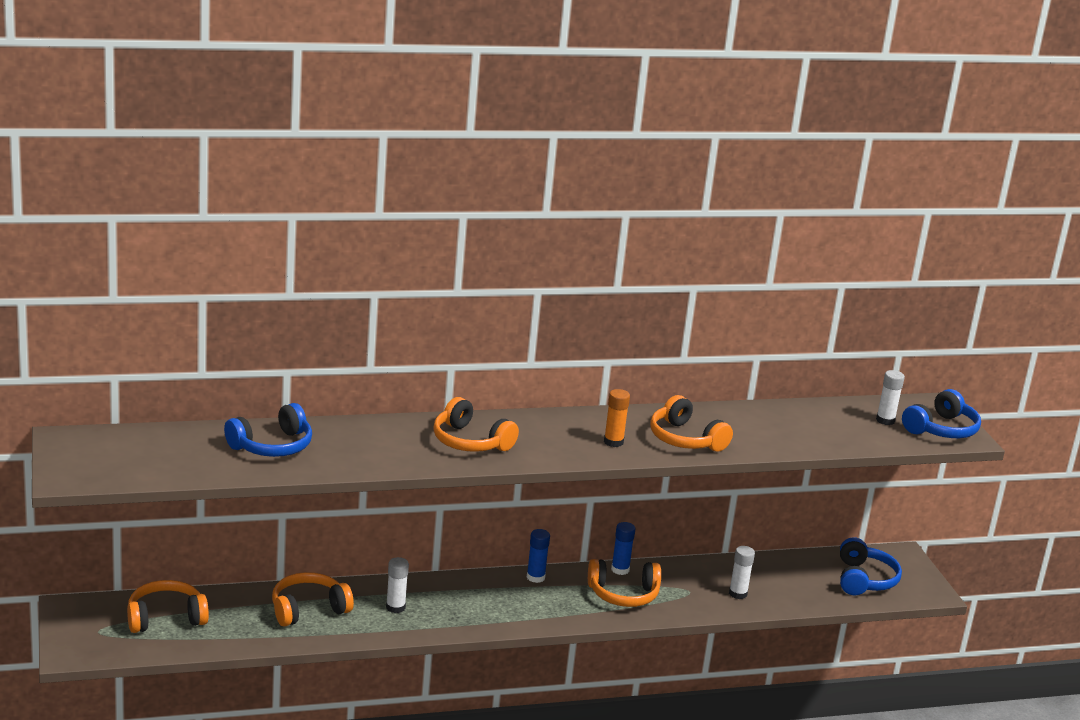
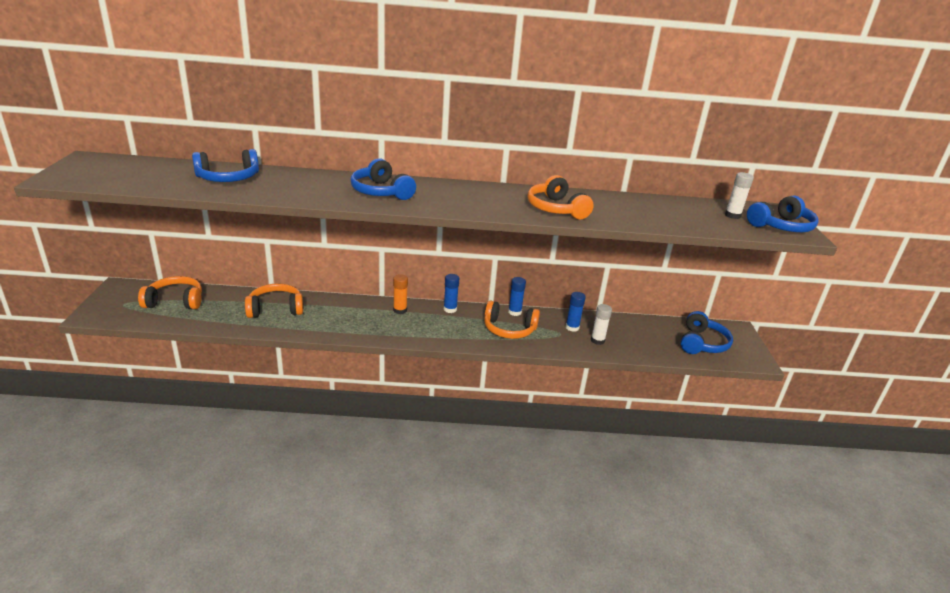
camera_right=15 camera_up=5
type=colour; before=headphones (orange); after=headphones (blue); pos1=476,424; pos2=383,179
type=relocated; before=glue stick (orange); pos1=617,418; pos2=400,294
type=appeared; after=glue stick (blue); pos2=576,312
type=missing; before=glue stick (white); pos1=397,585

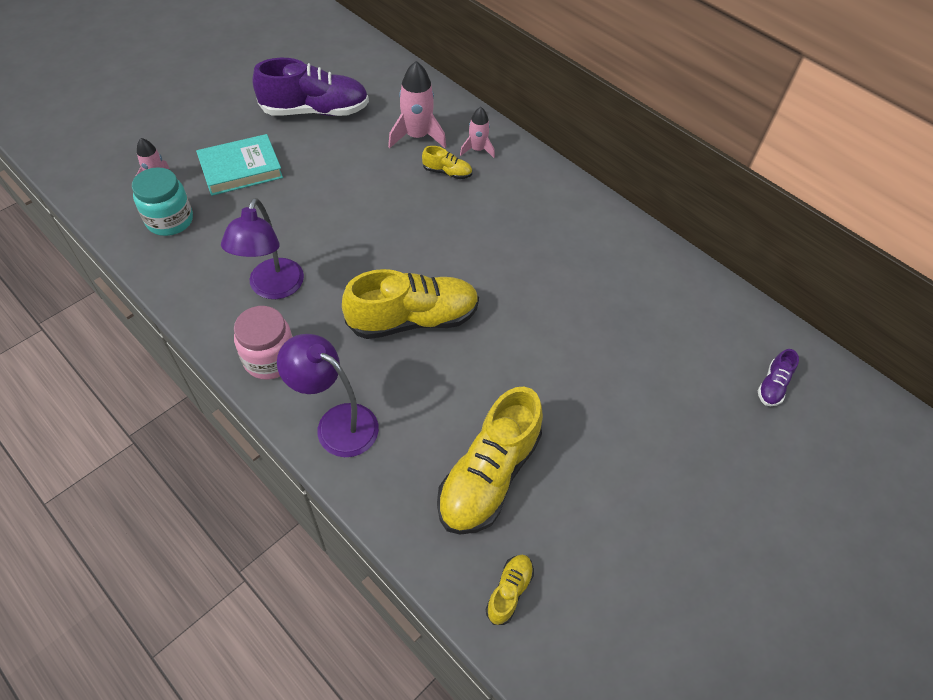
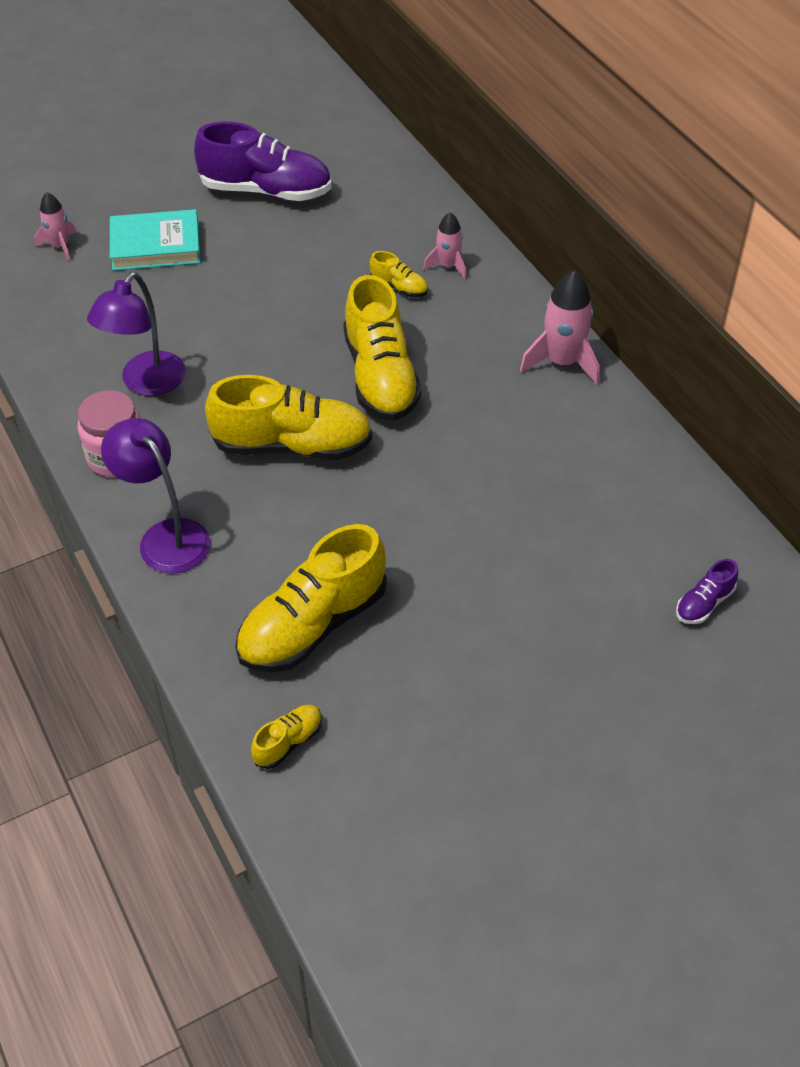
camera_right=20 camera_up=-5
type=appeared; after=shoe (yellow); pos2=382,348
type=relocated; before=rocket (pink); pos1=417,104; pos2=559,327
type=missing; before=jar (turquoise); pos1=162,201

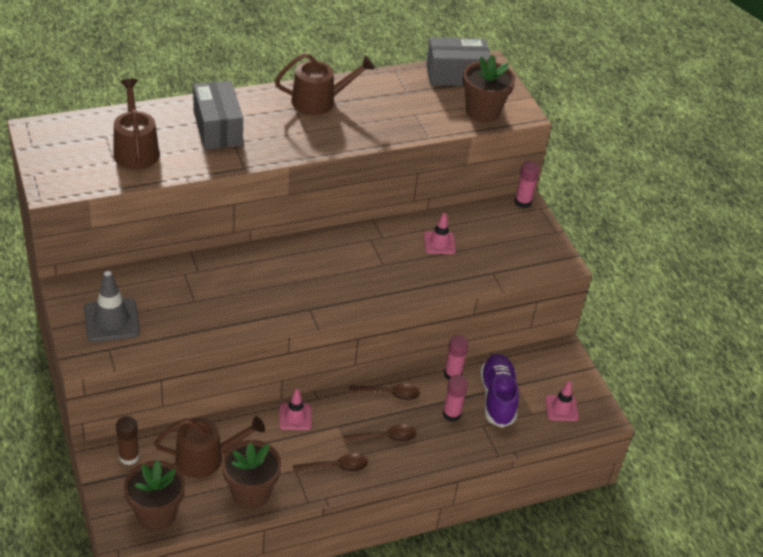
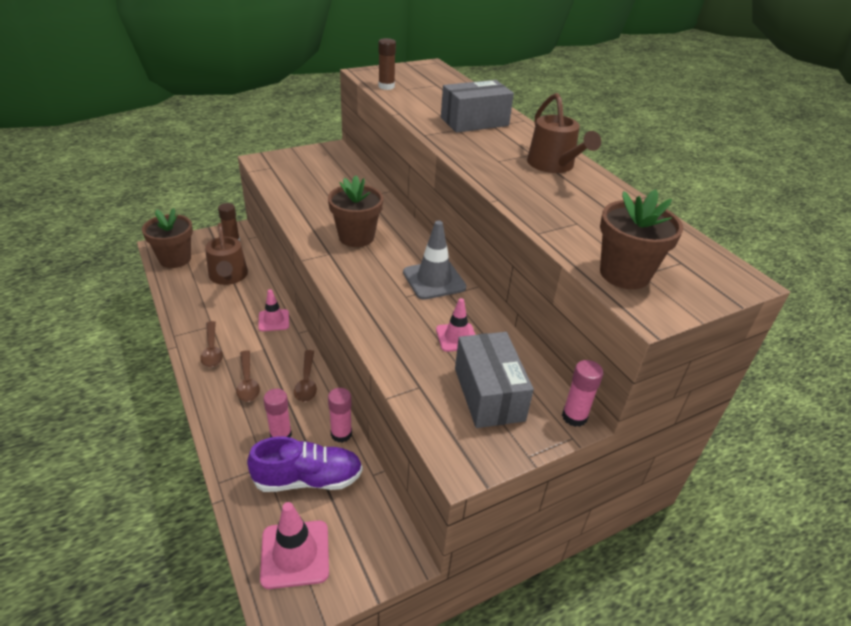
camera_right=85 camera_up=-5
type=size; before=traffic cone (pink); pos1=562,401; pos2=294,545; scale=1.55
type=relocated; before=flower pot (brown); pos1=252,474; pos2=355,211
type=appeared; after=glue stick (brown); pos2=387,64
type=relocated; before=traffic cone (grey); pos1=112,306; pos2=434,260
type=relocated; before=box (grey); pos1=458,61; pos2=494,380
type=missing; before=watering can (brown); pos1=136,124

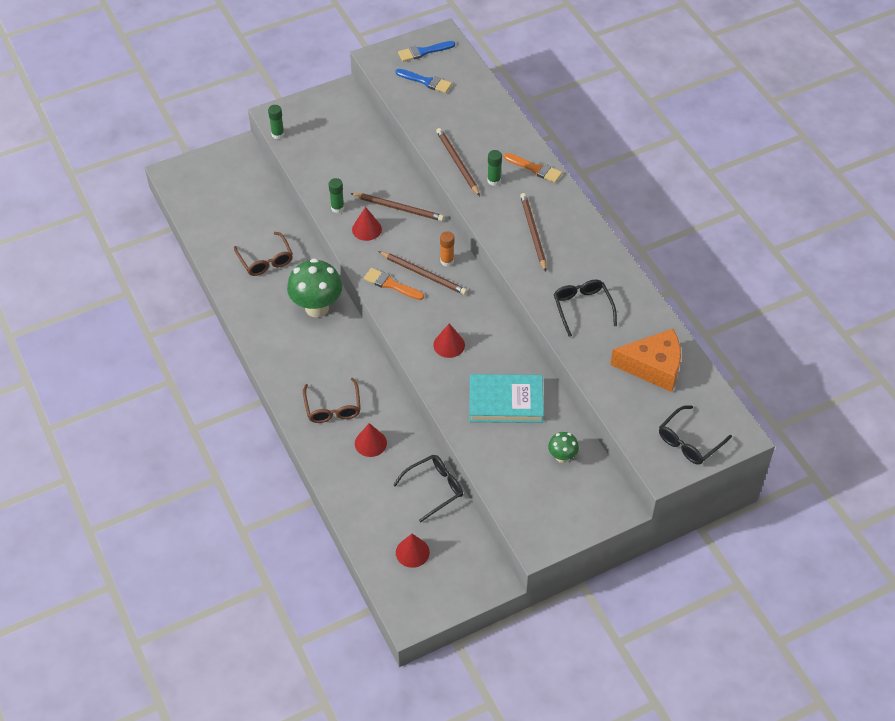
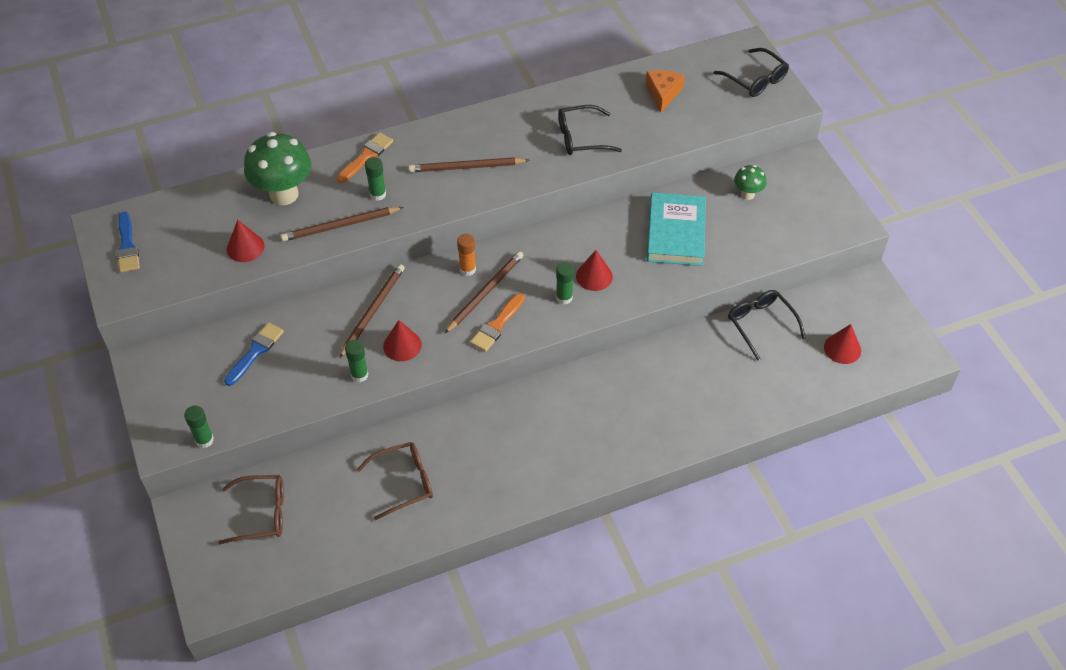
camera_right=-85 camera_up=0
type=relocated; before=glasses (brown); pos1=332,400; pos2=251,510
type=relocated; before=brush (blue); pos1=423,81; pos2=254,354
type=relocated; before=cone (red); pos1=371,440; pos2=246,241
type=relocated; before=mushroom (green); pos1=314,288; pos2=277,168
type=appeared; after=glue stick (green); pos2=565,283
type=size; before=cheese (orange); pos1=645,360; pos2=665,91; scale=0.62

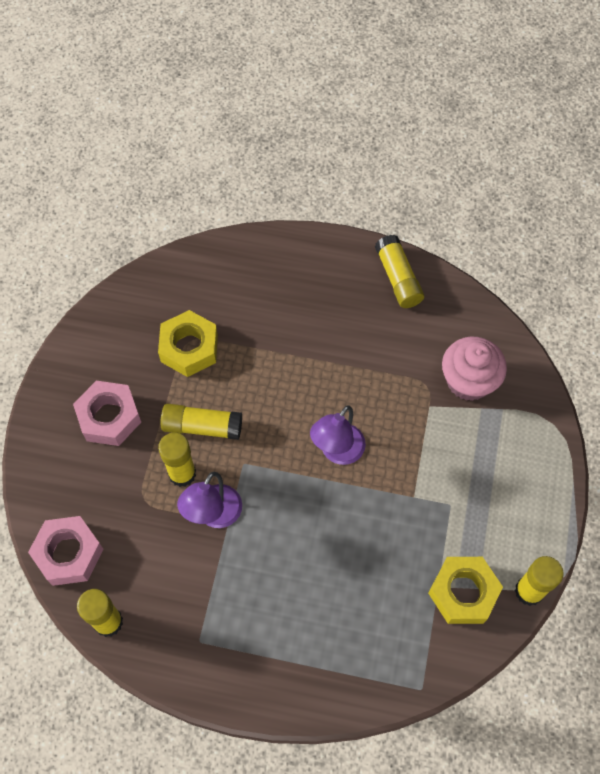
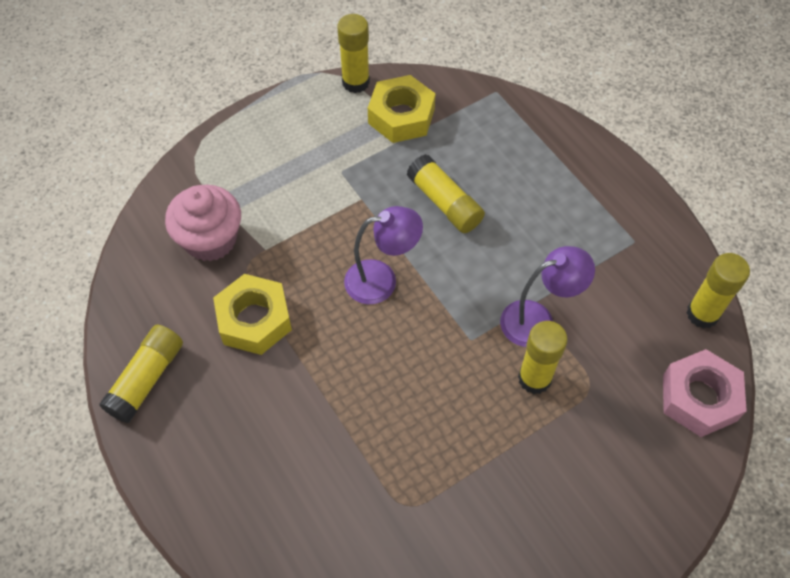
camera_right=-135 camera_up=-5
type=relocated; before=nut (yellow); pos1=188,343; pos2=252,314
type=relocated; before=glue stick (yellow); pos1=201,422; pos2=446,193
type=missing; before=nut (pink); pos1=107,413

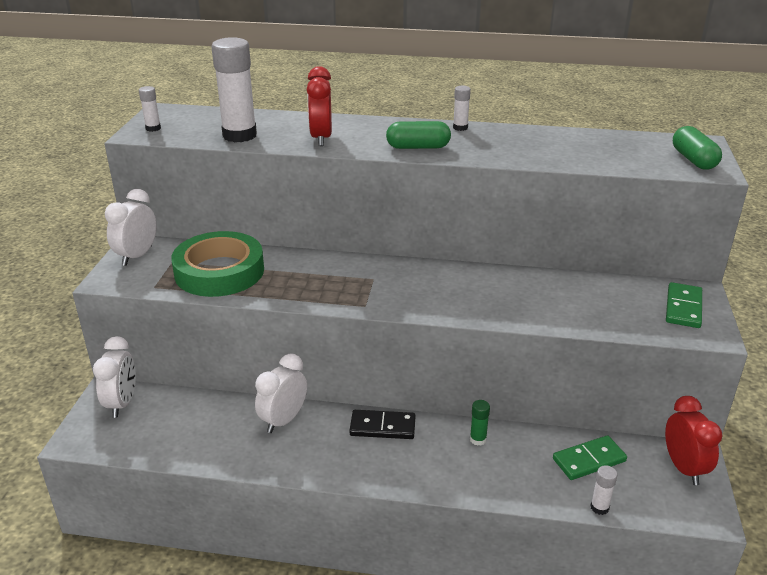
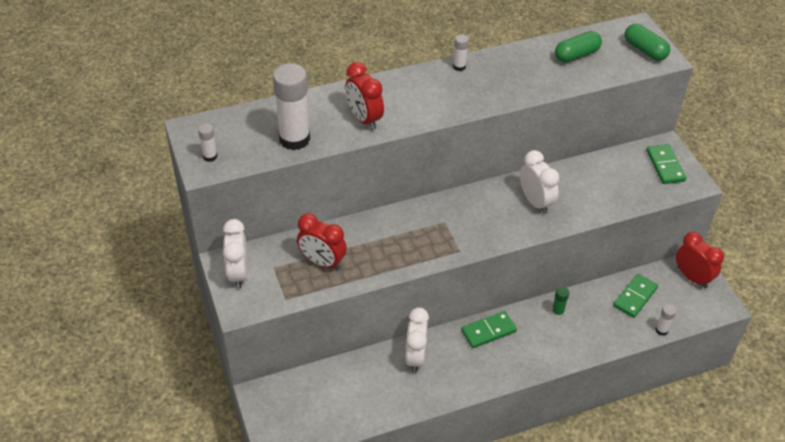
camera_right=-30 camera_up=15
type=exchanged; before=tape (green); after=clock (red); pos1=217,264; pos2=322,241
type=colour; before=domino (black); after=domino (green); pos1=382,424; pos2=489,329
type=relocated; before=clock (white); pos1=114,377; pos2=540,182
type=relocated; before=capsule (green); pos1=418,135; pos2=578,47

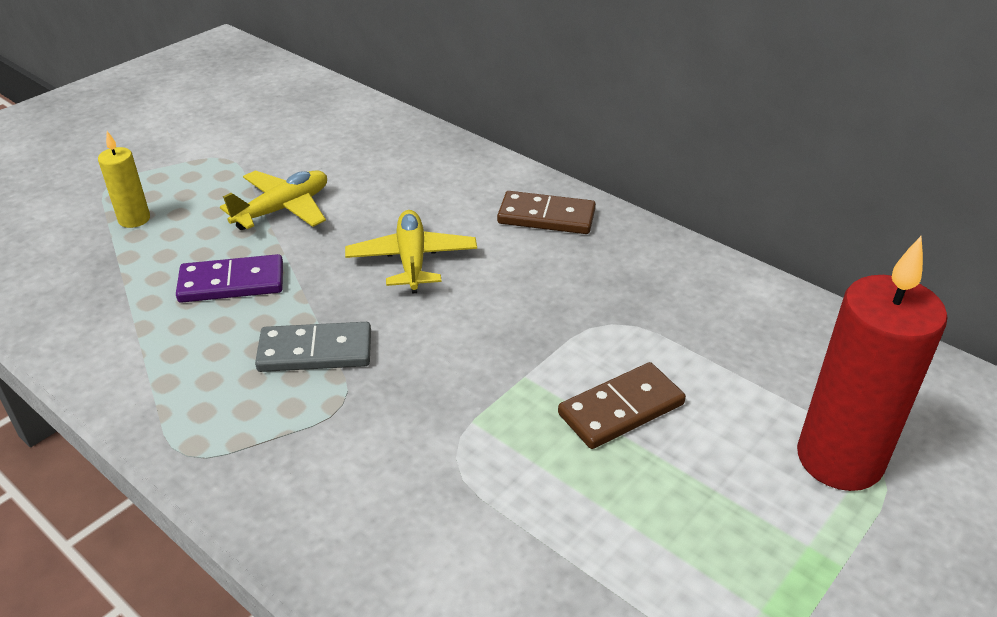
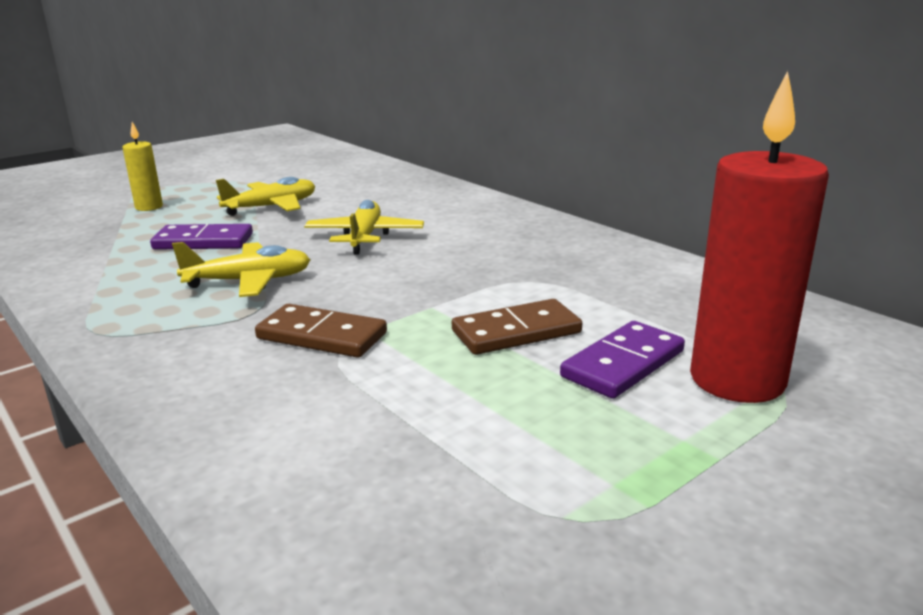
camera_right=10 camera_up=-15
type=exchanged; before=domino (grey); after=plane (yellow); pos1=313,347; pos2=241,269
type=relocated; before=domino (brown); pos1=546,212; pos2=321,331
type=appeared; after=domino (purple); pos2=622,360

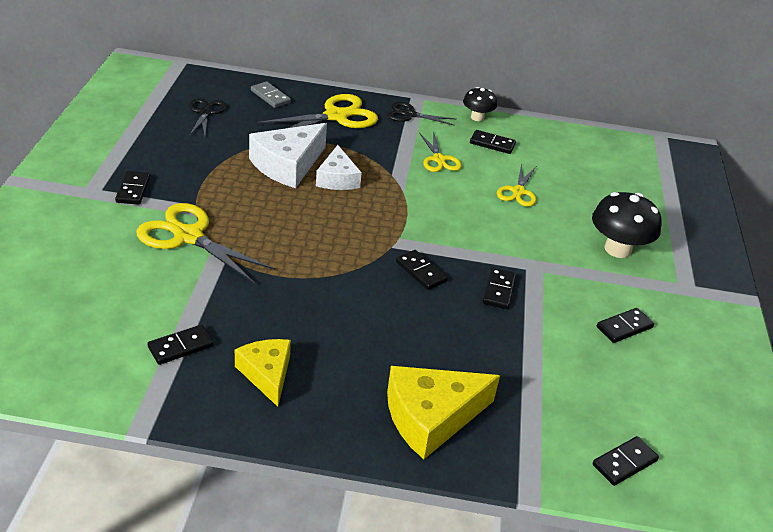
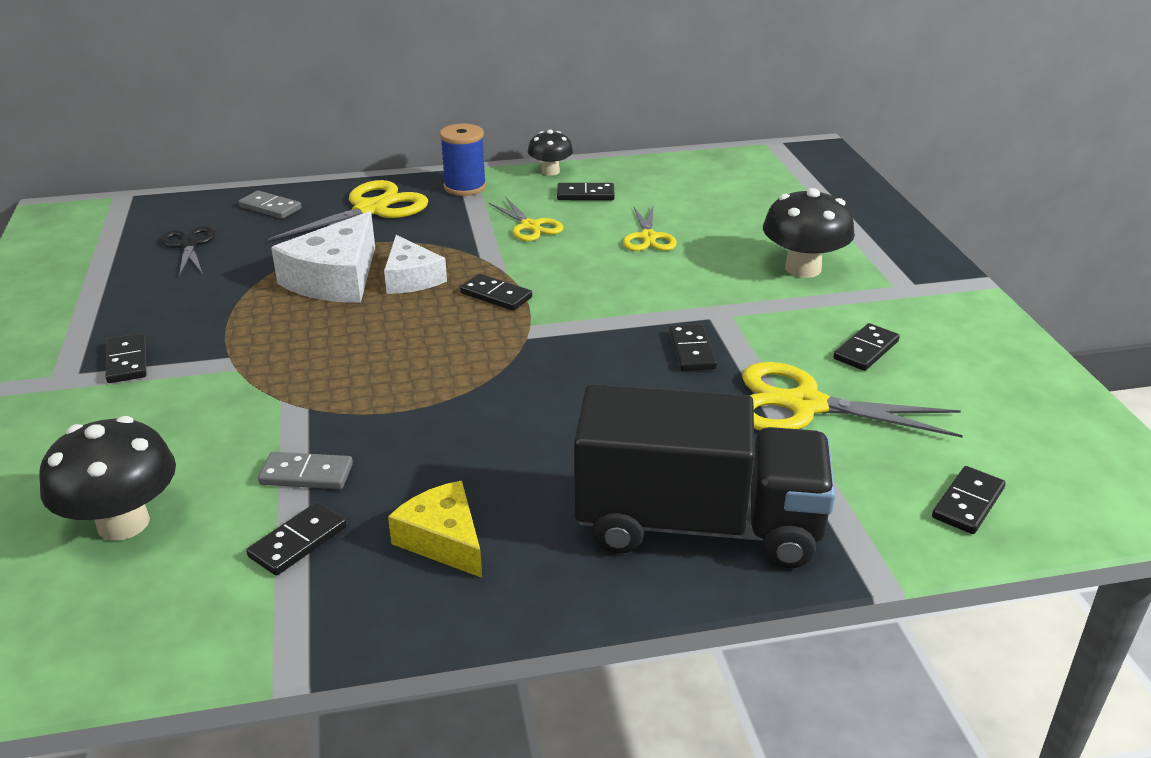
camera_right=-15 camera_up=-5
type=appeared; after=mushroom (black); pos2=107,478
type=appeared; after=domino (grey); pos2=305,470
type=exchanged; before=scissors (black); after=spool (blue); pos1=421,114; pos2=463,160
type=relocated; before=domino (black); pos1=422,270; pos2=496,292
type=exchanged; before=cheese (yellow); after=truck (black); pos1=443,412; pos2=704,476
type=relocated; before=scissors (yellow); pos1=205,243; pos2=852,400

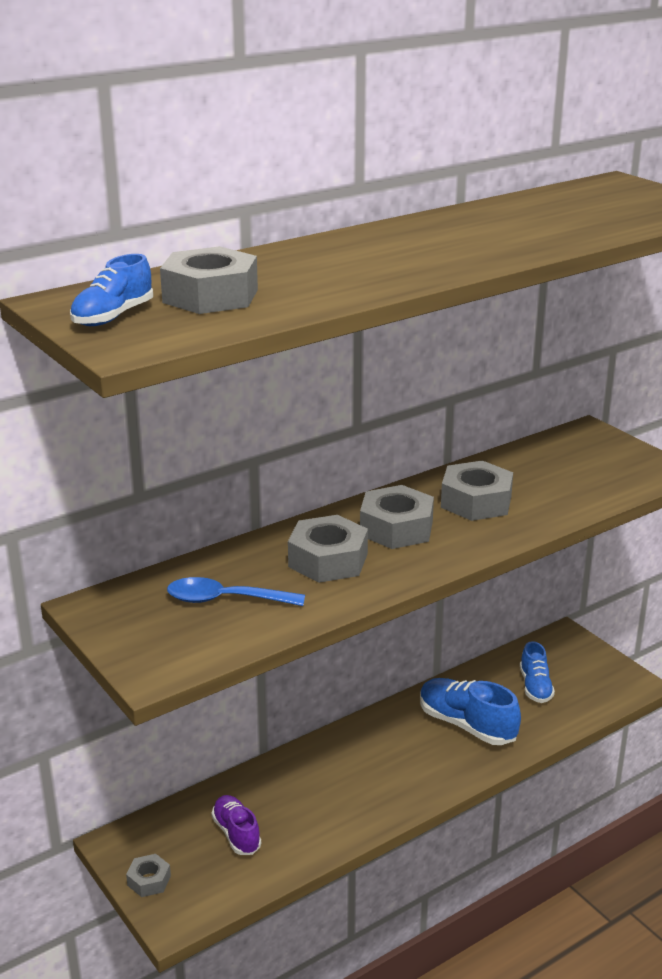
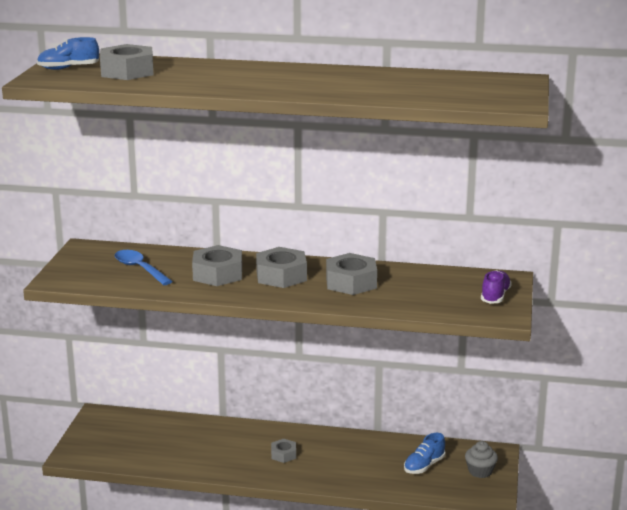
camera_right=45 camera_up=-5
type=relocated; before=nut (grey); pos1=148,875; pos2=283,451
type=appeared; after=cupcake (grey); pos2=481,459
type=relocated; before=shoe (purple); pos1=236,825; pos2=496,287
type=missing; before=shoe (blue); pos1=470,711

